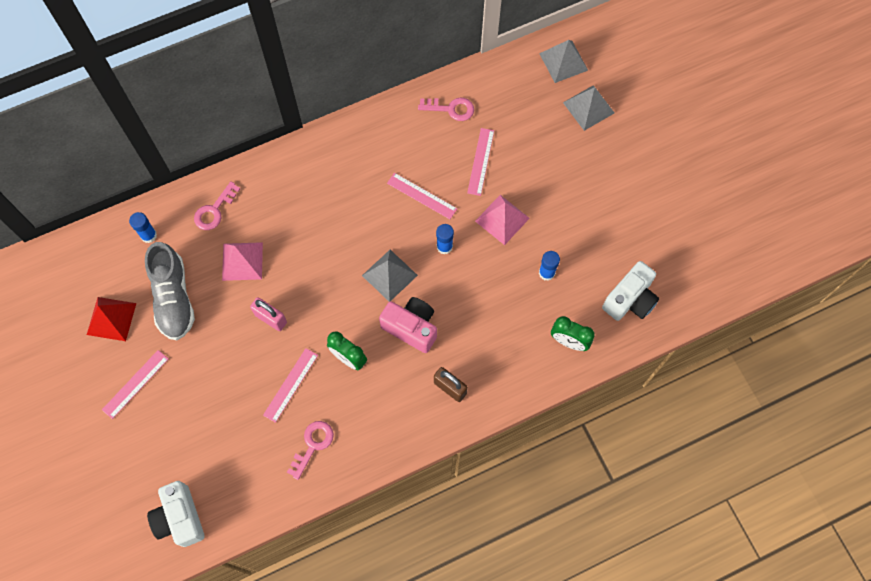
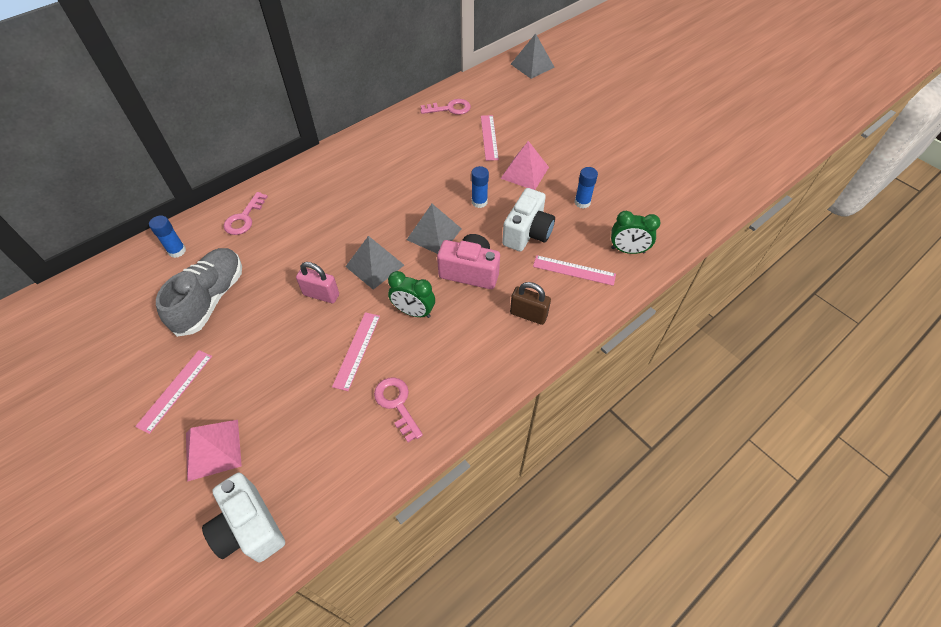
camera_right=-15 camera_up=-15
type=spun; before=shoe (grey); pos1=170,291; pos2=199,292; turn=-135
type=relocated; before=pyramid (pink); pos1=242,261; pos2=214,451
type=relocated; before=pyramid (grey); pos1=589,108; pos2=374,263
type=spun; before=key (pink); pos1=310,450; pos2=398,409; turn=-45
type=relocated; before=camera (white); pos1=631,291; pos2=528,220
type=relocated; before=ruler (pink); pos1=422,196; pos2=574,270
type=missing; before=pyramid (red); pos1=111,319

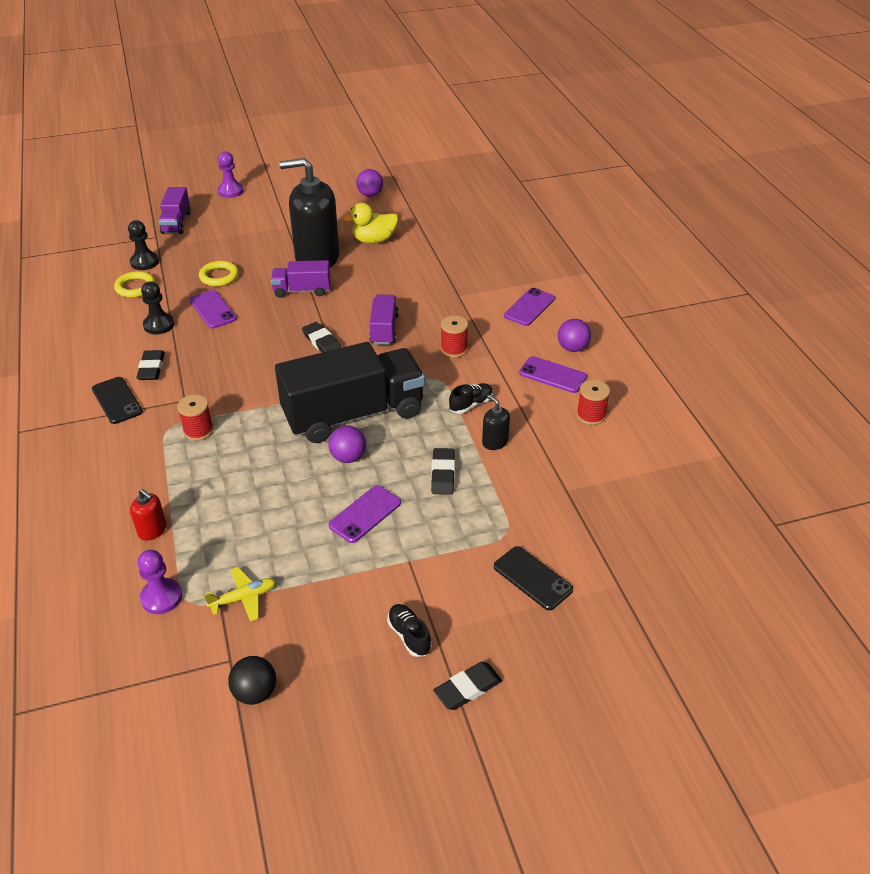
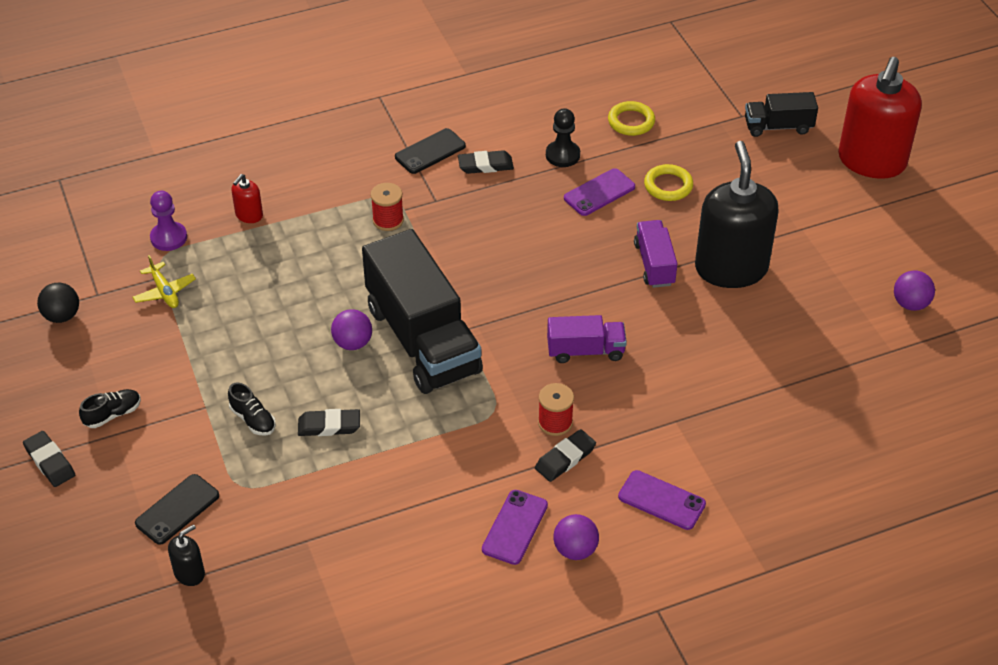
camera_right=85 camera_up=5
type=relocated; before=soap dispenser (black); pos1=496,422; pos2=186,555
type=relocated; before=shoe (black); pos1=471,398; pos2=252,409
type=relocated; before=eraser (black); pos1=321,337; pos2=565,455
type=colour; before=truck (purple); after=truck (black); pos1=175,210; pos2=781,114
type=exchanged; before=pawn (purple); after=soap dispenser (red); pos1=230,175; pos2=880,118
type=missing; before=pawn (black); pos1=143,245
type=missing; before=phone (purple); pos1=364,514
type=missing; before=duck (yellow); pos1=370,223
type=missing; before=spool (red); pos1=593,402

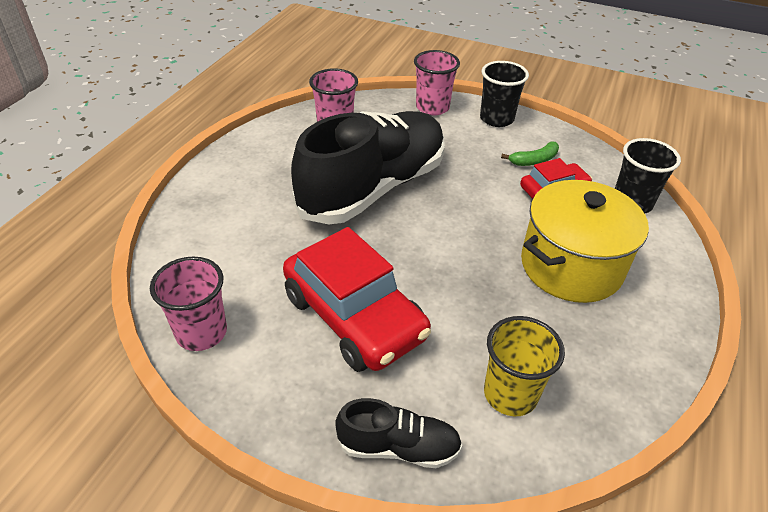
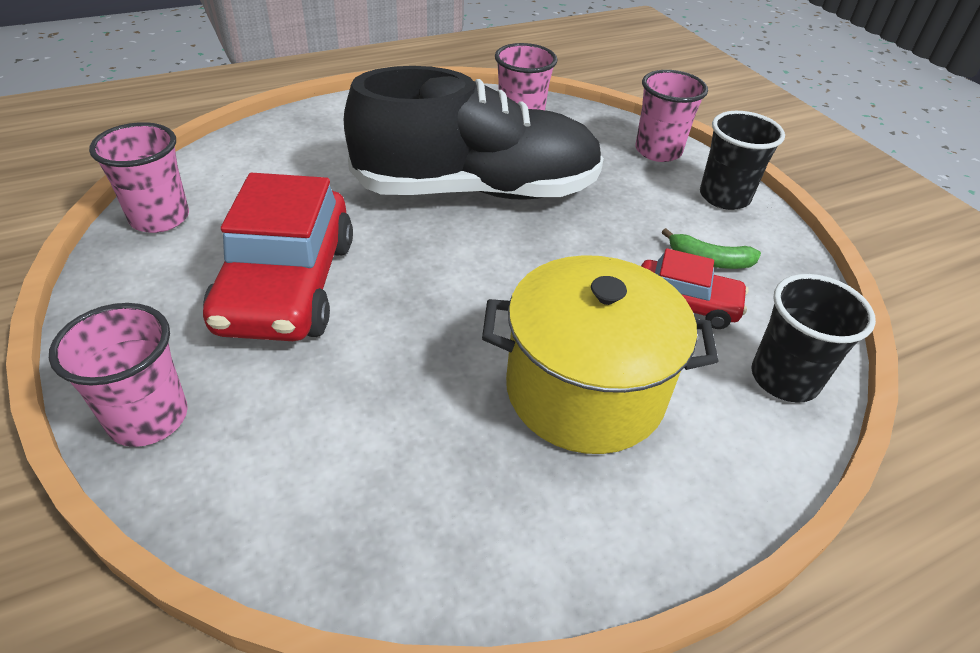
camera_right=40 camera_up=0
type=exchanged; before=shoe (black); after=cup (pink); pos1=398,433; pos2=118,375
type=missing; before=cup (yellow); pos1=524,366

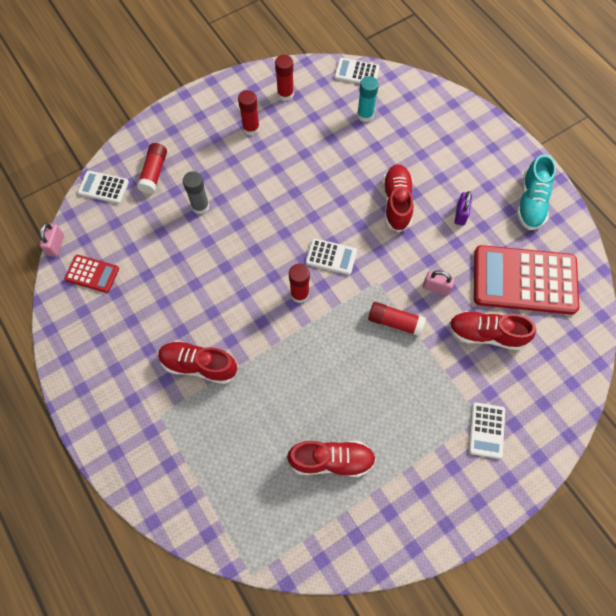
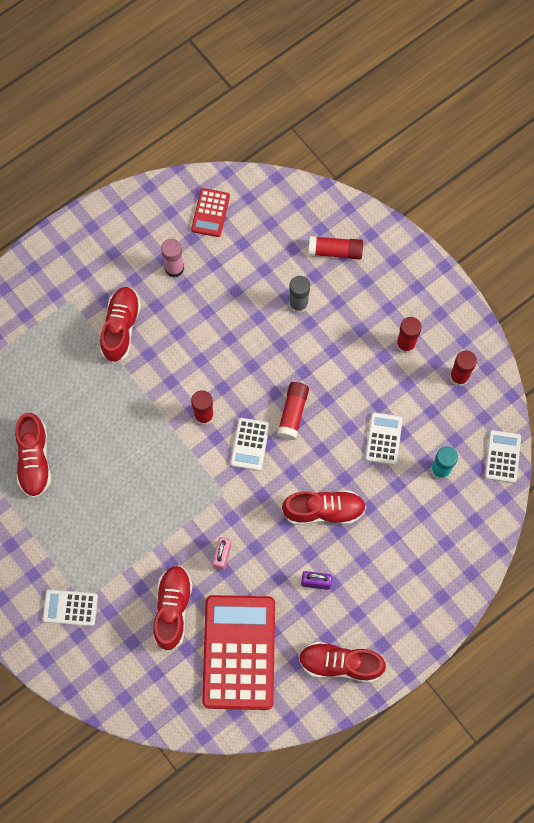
camera_right=85 camera_up=5
type=appeared; after=glue stick (pink); pos2=172,258
type=relocated; before=glue stick (red); pos1=397,319; pos2=293,411
type=colour; before=shoe (turquoise); after=shoe (red); pos1=536,192; pos2=342,662
type=relocated; before=calculator (white); pos1=103,187; pos2=384,438
type=missing; before=padlock (pink); pos1=52,240

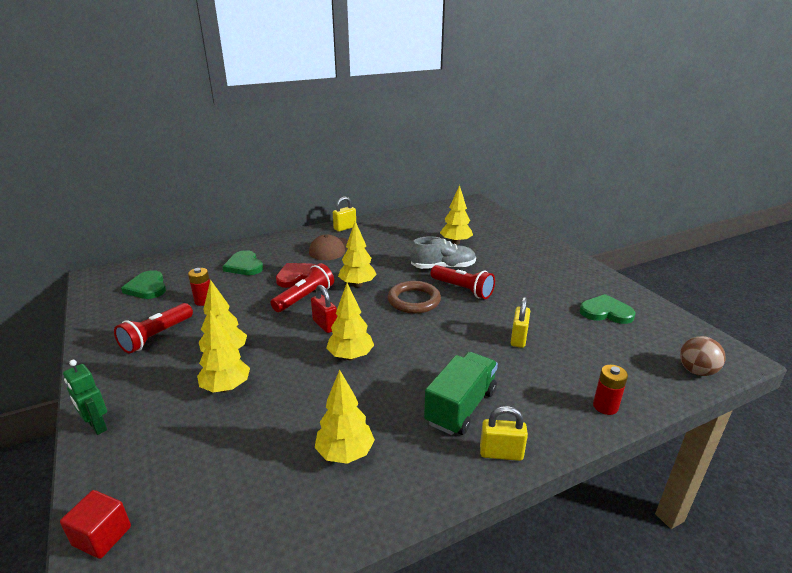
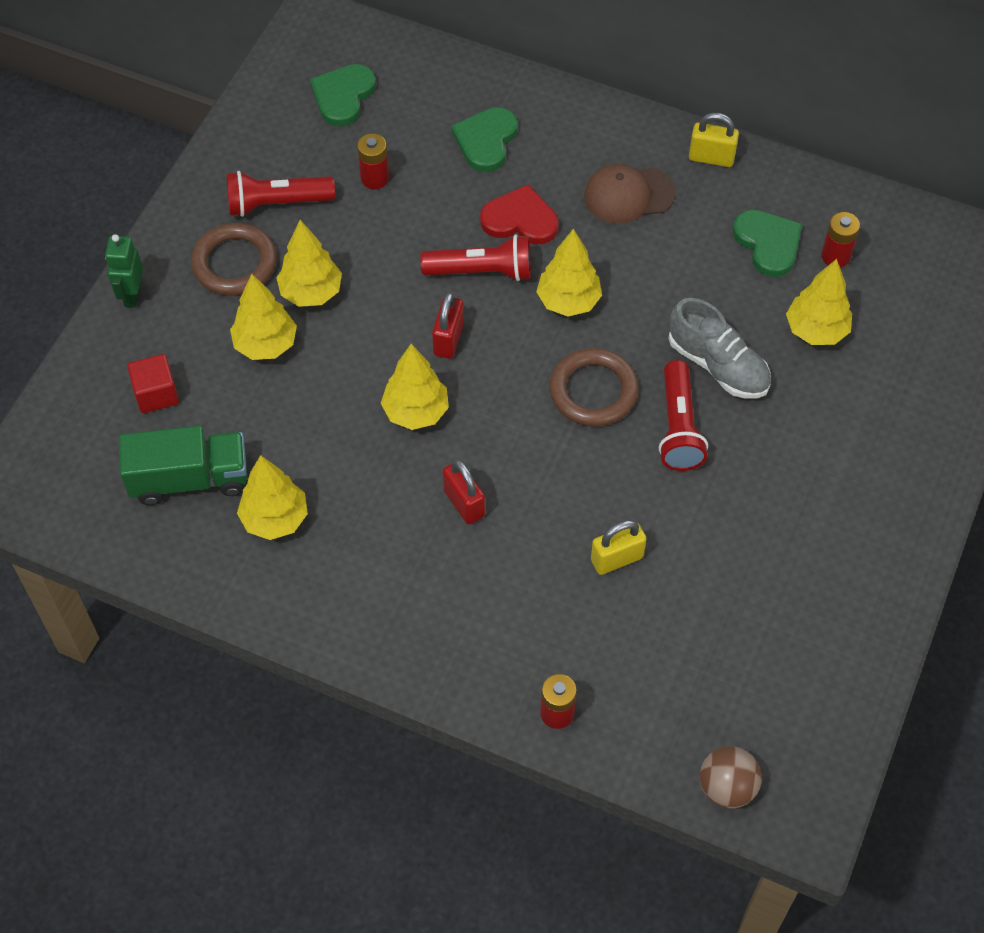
camera_right=50 camera_up=30
type=relocated; before=truck (green); pos1=461,393; pos2=183,465
type=relocated; before=cube (red); pos1=95,524; pos2=153,383
type=appeared; after=ring (brown); pos2=234,259
type=appeared; after=padlock (red); pos2=464,492
type=relocated; before=heart (green); pos1=607,309; pos2=767,243
type=appeared; after=battery (red); pos2=840,239
type=missing; before=padlock (yellow); pos1=504,433

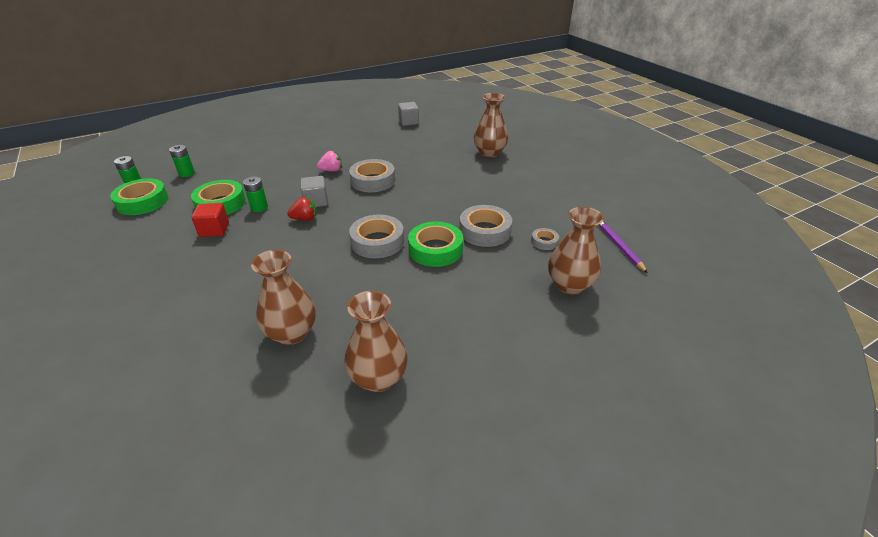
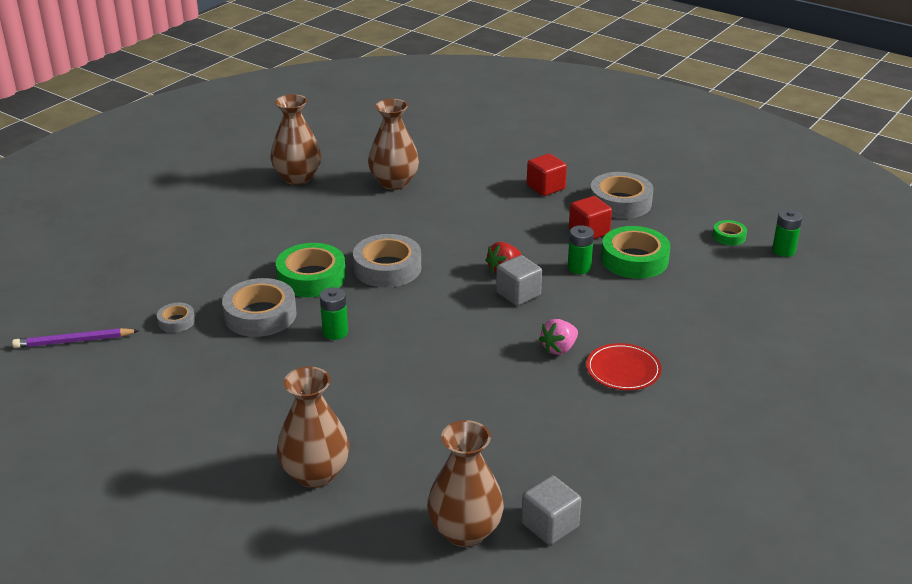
camera_right=155 camera_up=-5
type=spun; before=pencil (purple); pos1=623,247; pos2=75,338; turn=120
type=relocated; before=battery (green); pos1=182,161; pos2=334,313
type=relocated; before=vase (brown); pos1=576,251; pos2=465,483
type=appeared; after=cube (red); pos2=547,175
type=appeared; after=plate (red); pos2=624,366
type=relocated; before=tape (grey); pos1=372,175; pos2=621,195
type=size; before=tape (green); pos1=139,196; pos2=730,232; scale=0.5

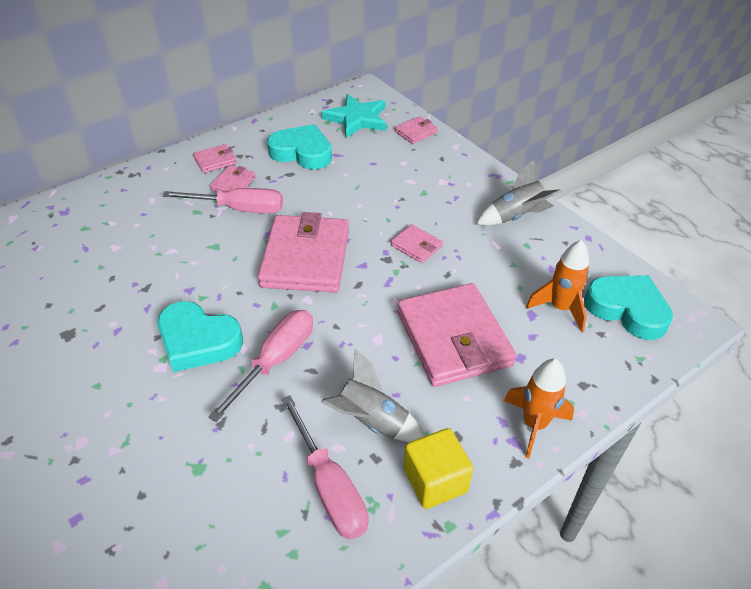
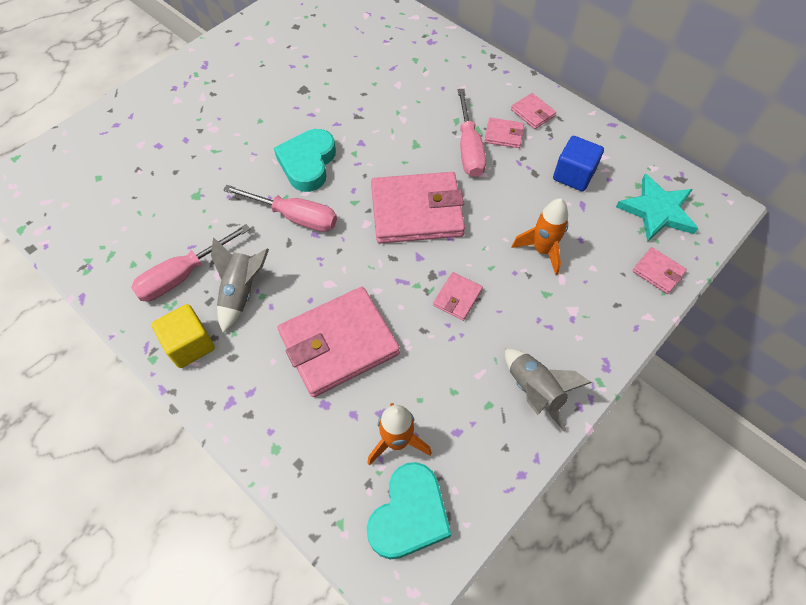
camera_right=80 camera_up=15
type=relocated; before=rocket (orange); pos1=539,408; pos2=540,236
type=exchanged; before=heart (turquoise); after=cube (blue); pos1=299,147; pos2=578,163

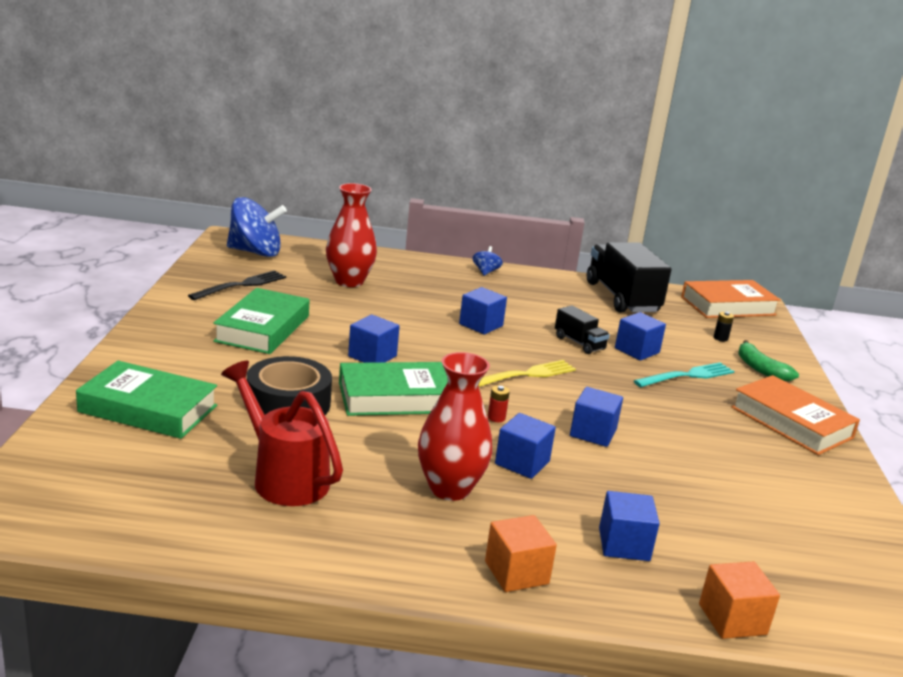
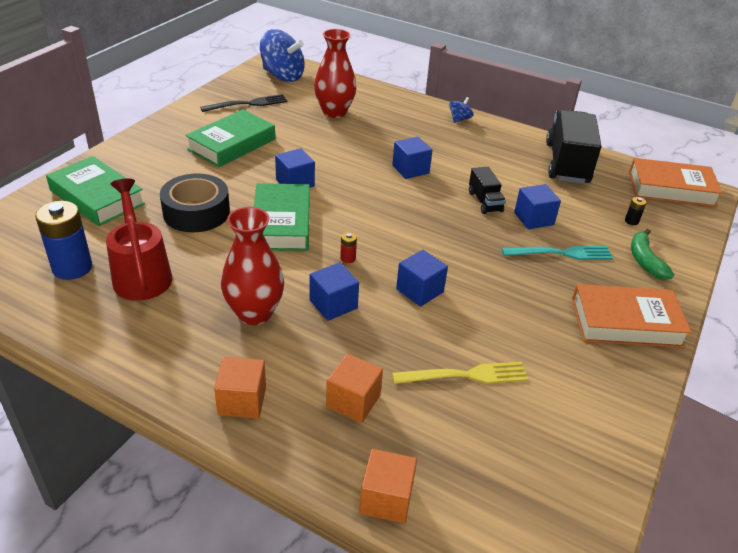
camera_right=25 camera_up=15
type=appeared; after=battery (blue); pos2=63,240
type=spun; before=book (green); pos1=393,389; pos2=282,217; turn=75
type=colour; before=cube (blue); after=cube (orange); pos1=629,526; pos2=354,388
type=relocated; before=fork (yellow); pos1=527,373; pos2=460,373
type=spun; before=book (orange); pos1=795,415; pos2=632,316; turn=-75

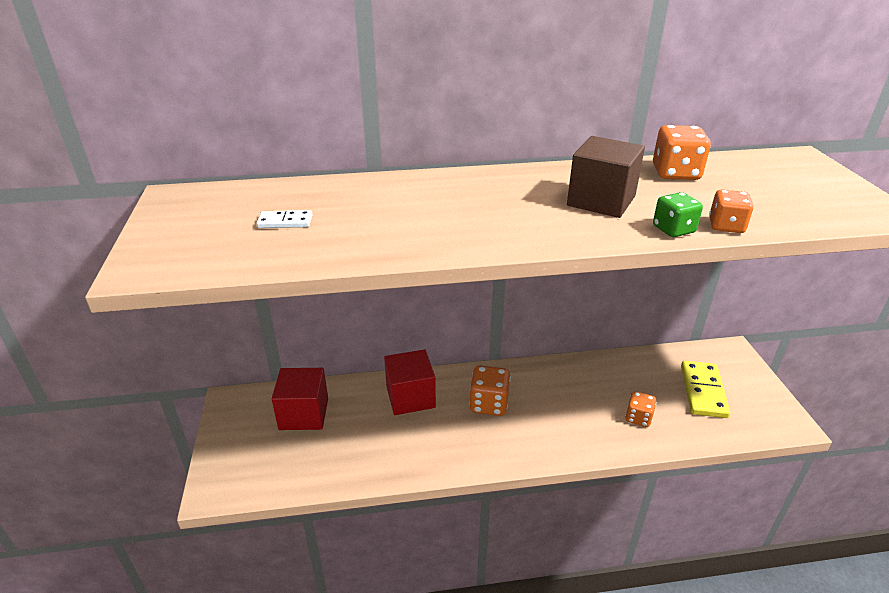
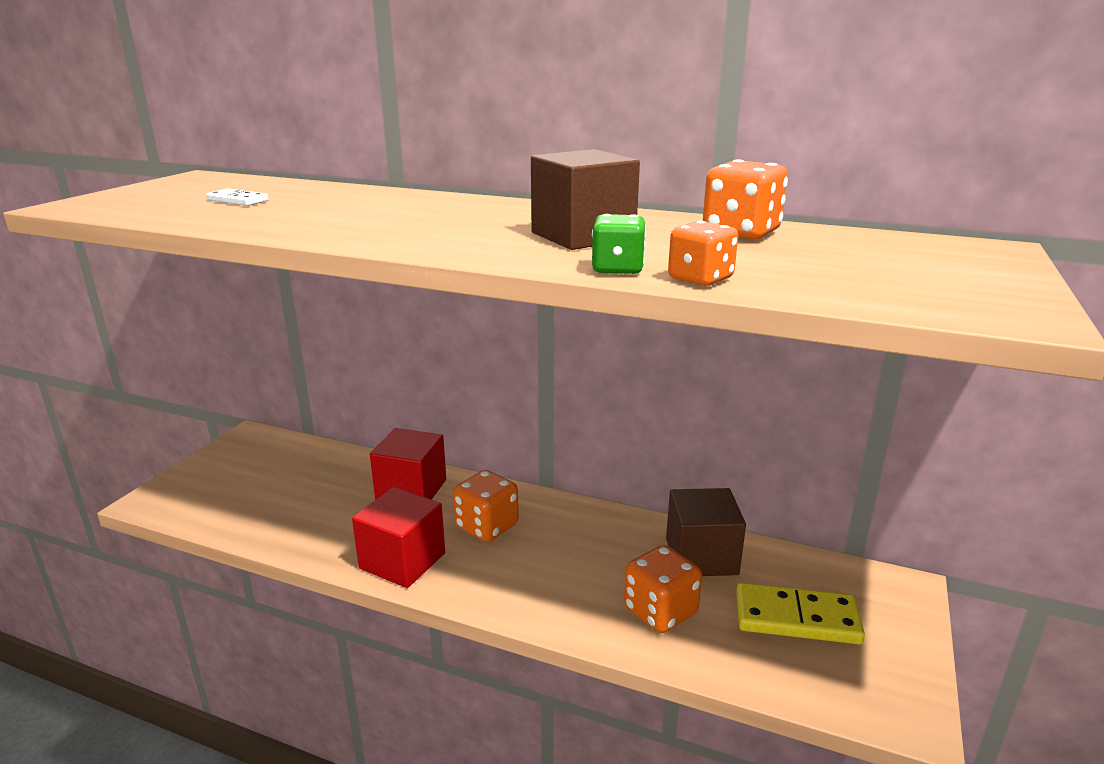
camera_right=30 camera_up=-10
type=relocated; before=cube (red); pos1=300,399; pos2=398,537
type=size; before=dice (orange); pos1=640,409; pos2=663,589; scale=1.52
type=appeared; after=cube (brown); pos2=706,532
type=spun; before=domino (yellow); pos1=705,389; pos2=800,613; turn=60

